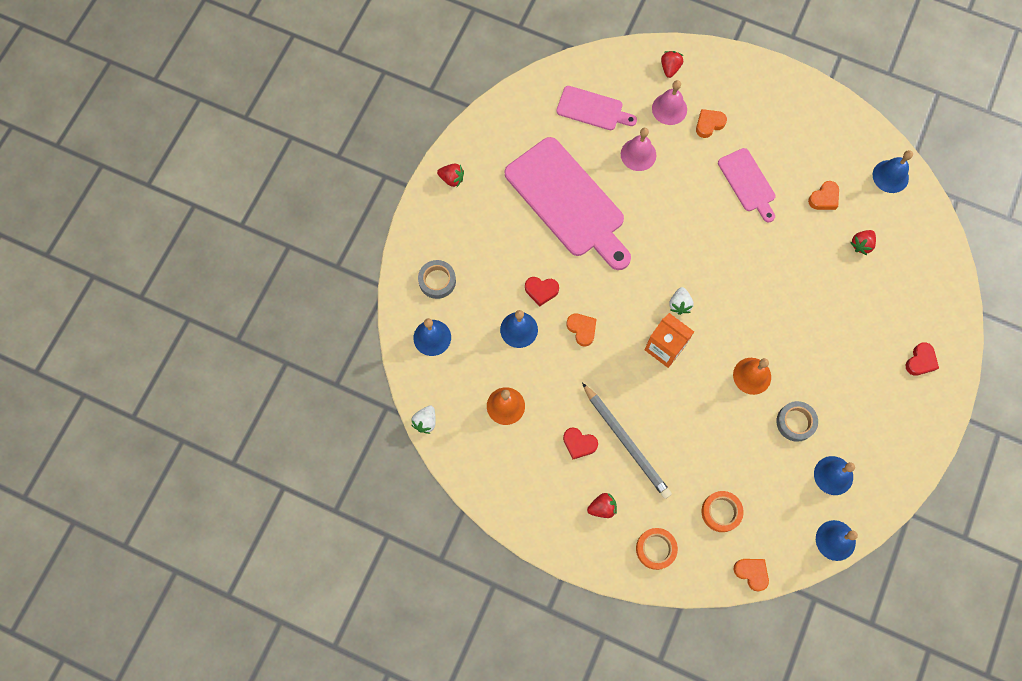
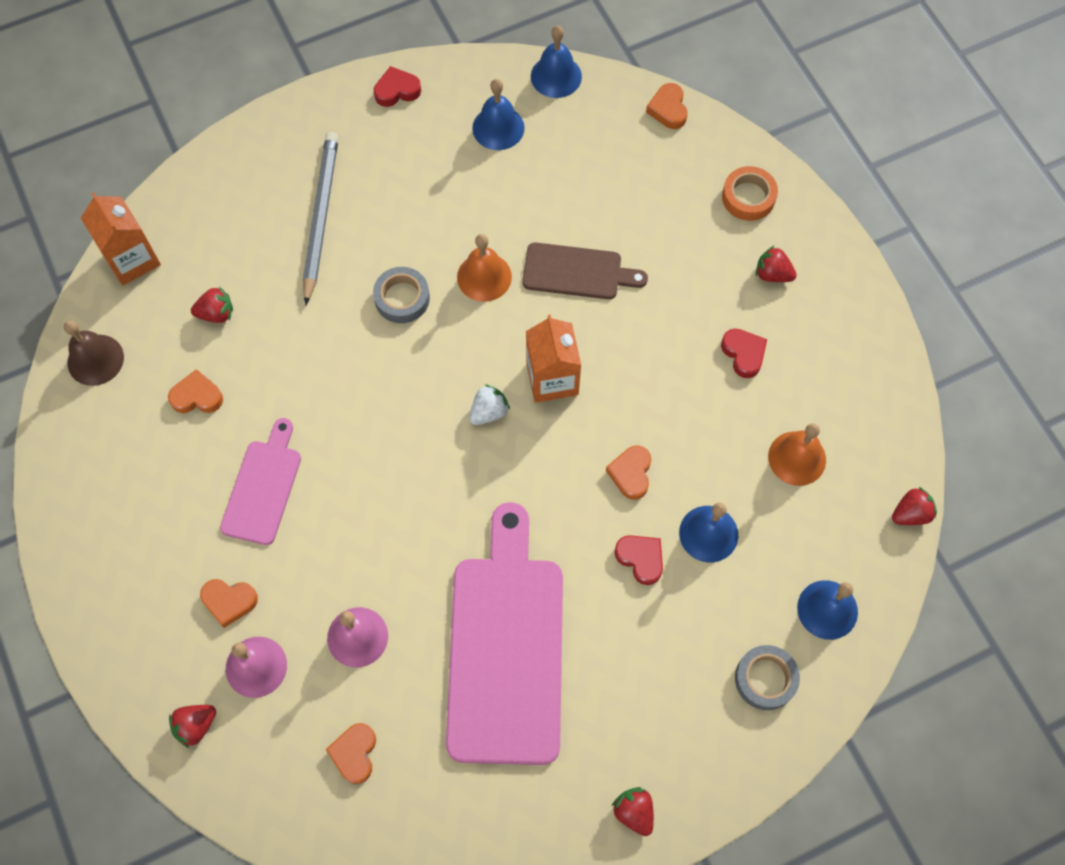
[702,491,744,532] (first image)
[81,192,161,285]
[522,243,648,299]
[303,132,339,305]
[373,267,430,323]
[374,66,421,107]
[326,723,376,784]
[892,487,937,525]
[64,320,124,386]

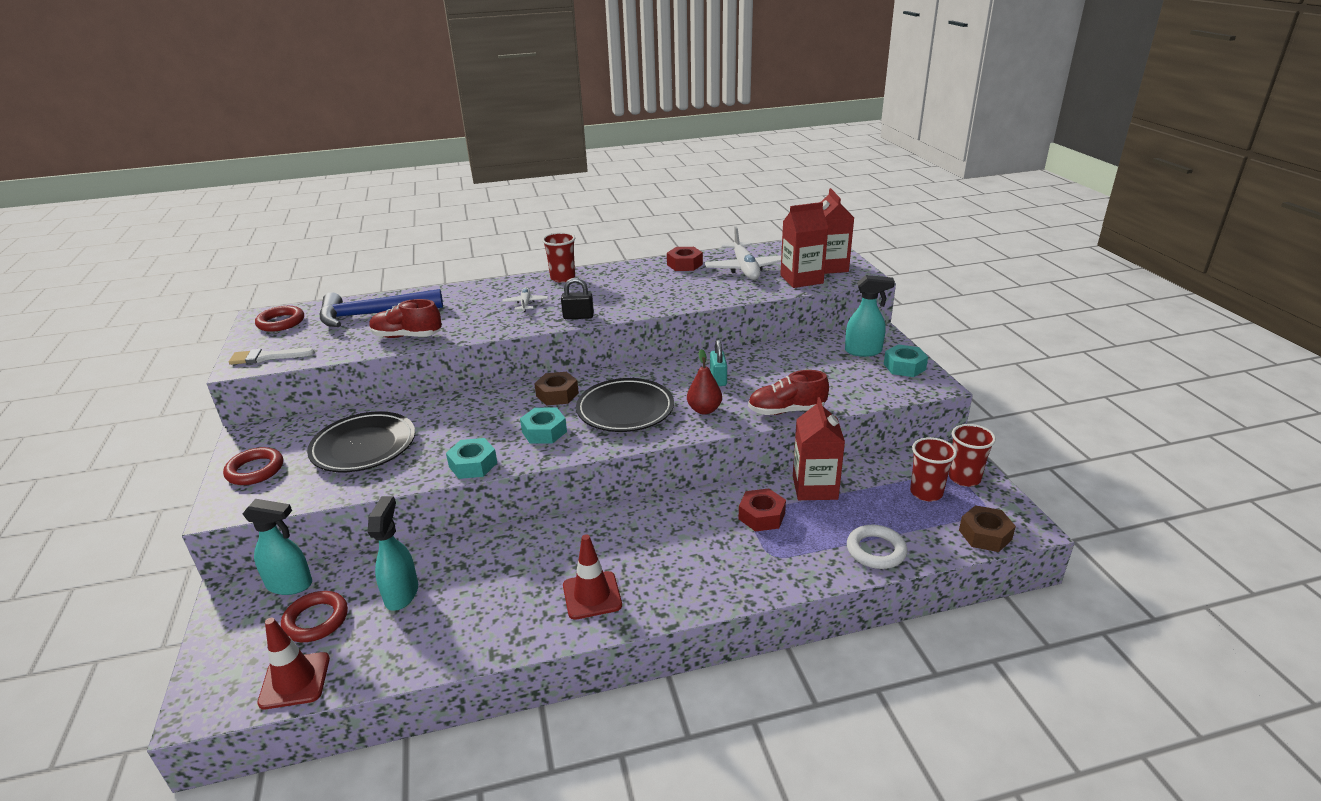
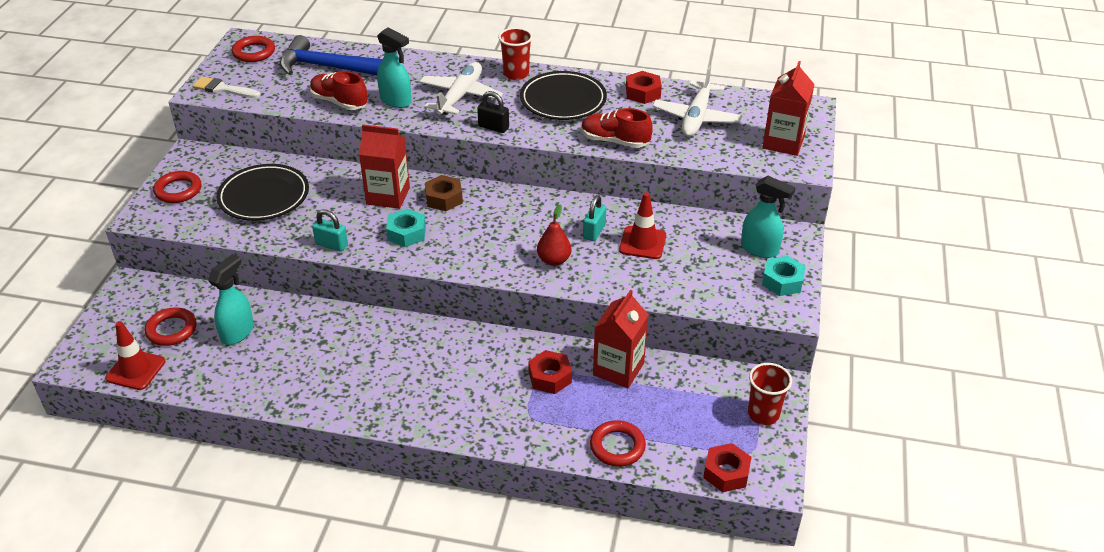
[910,437,957,501] (first image)
[377,27,412,108]
[619,192,666,259]
[520,71,607,120]
[581,108,653,148]
[359,124,410,209]
[312,209,348,252]
[590,420,646,467]
[703,443,752,492]
[419,62,503,115]

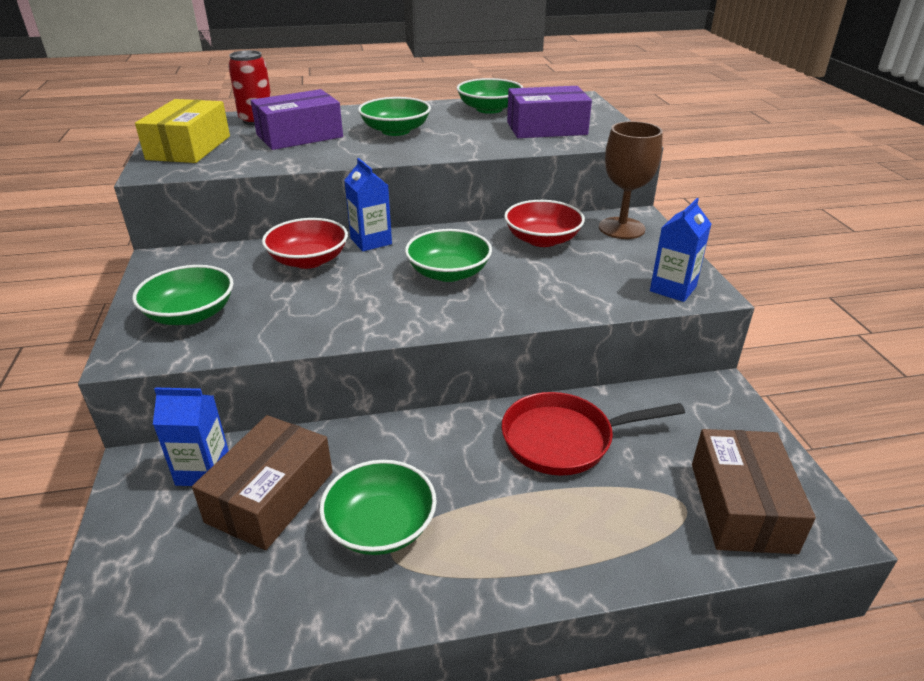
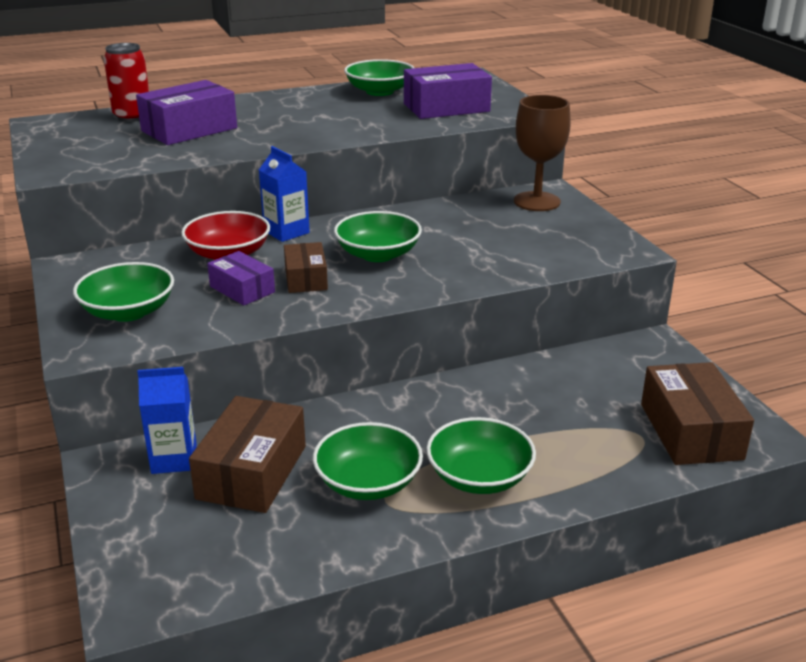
[135,99,230,163] (first image)
[501,392,685,476] (first image)
[504,200,585,247] (first image)
[650,198,711,302] (first image)
[207,251,275,305]
[284,242,328,293]
[426,417,536,494]

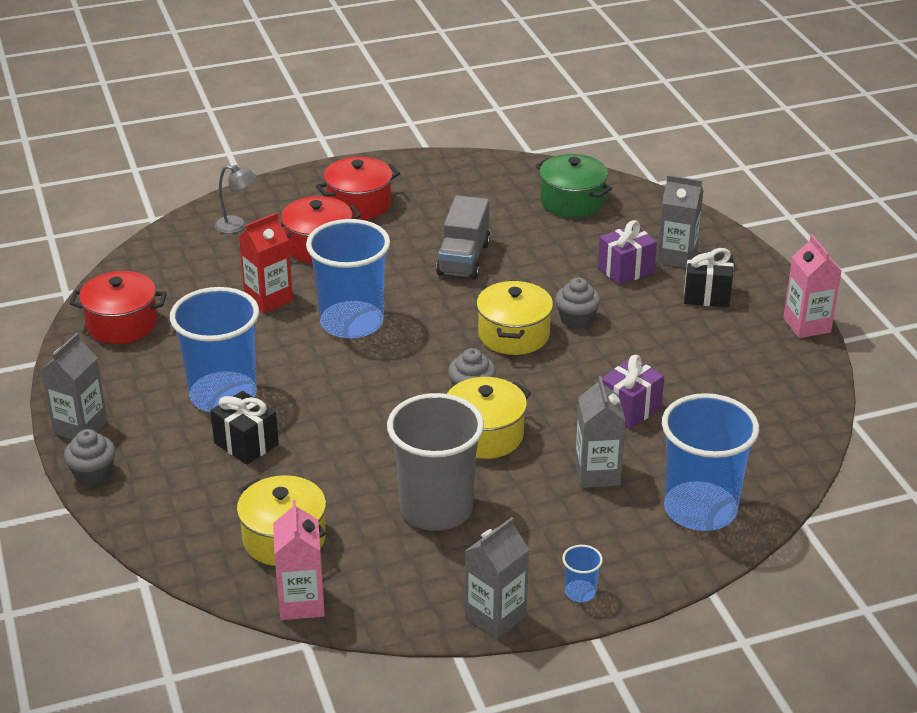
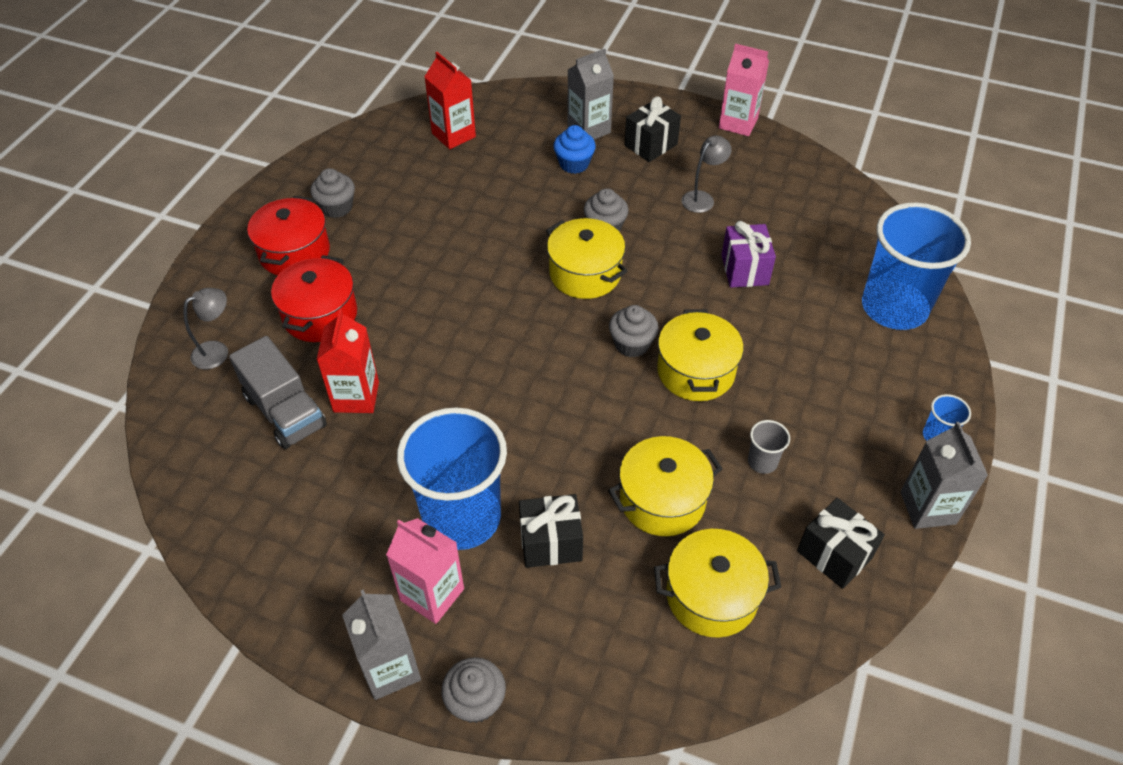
[69,271,167,344] (first image)
[306,219,390,339] (first image)
[575,376,626,488] (first image)
[310,168,355,218]
[608,436,723,536]
[682,136,732,213]
[797,498,885,589]
[386,518,464,624]
[229,336,327,449]
[424,52,476,149]
[553,125,596,174]
[748,420,790,474]

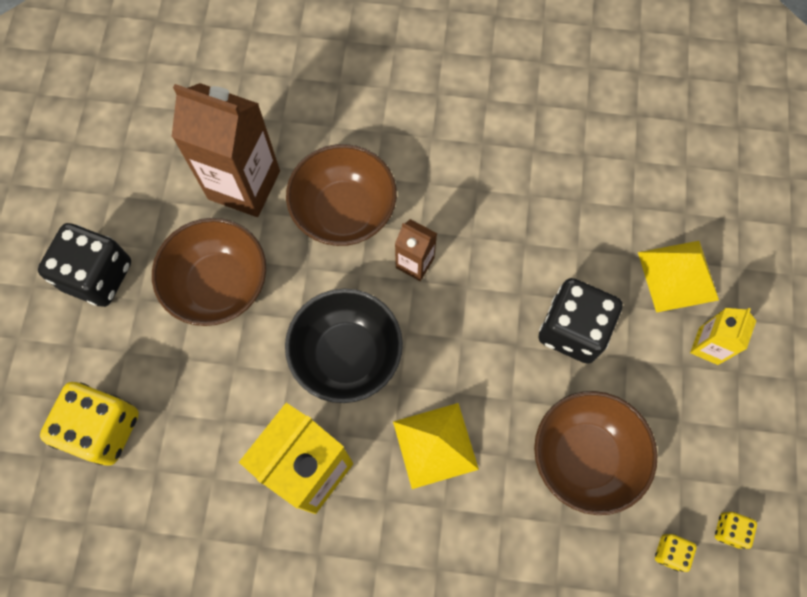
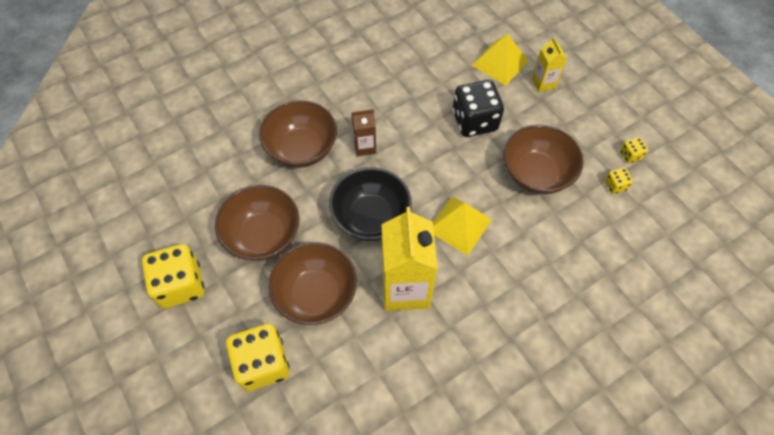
[172,83,280,217] (first image)
[268,242,357,325]
[142,244,204,308]

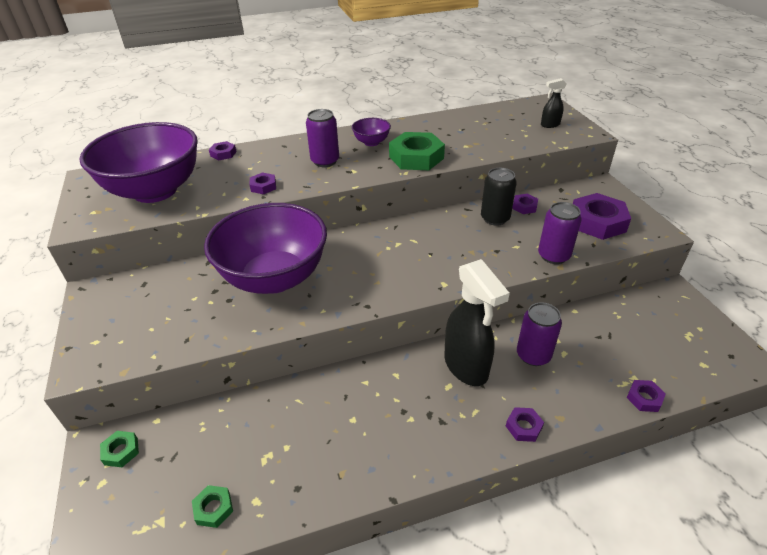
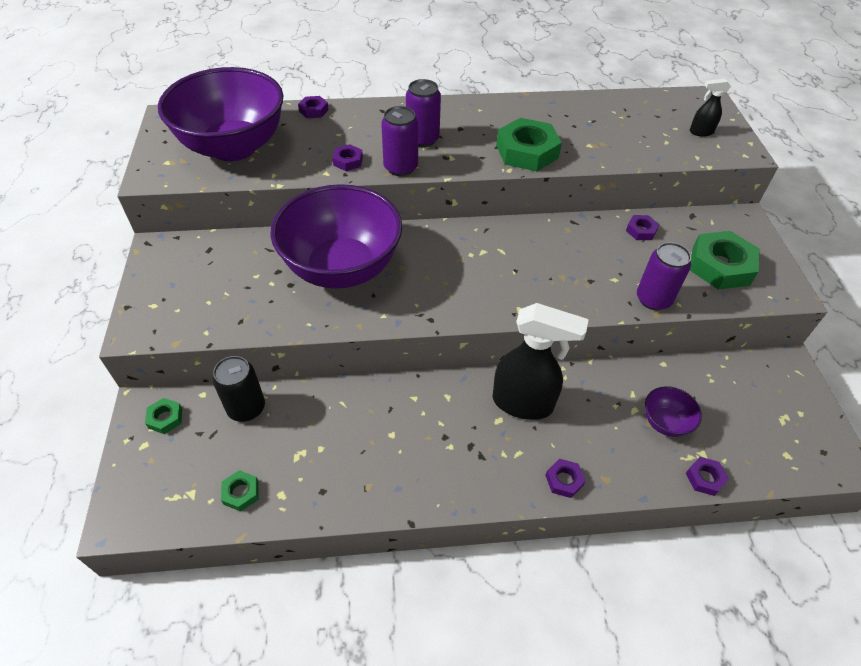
[645,386,702,437]
[212,356,265,422]
[381,106,418,176]
[690,231,760,290]
[493,303,589,420]

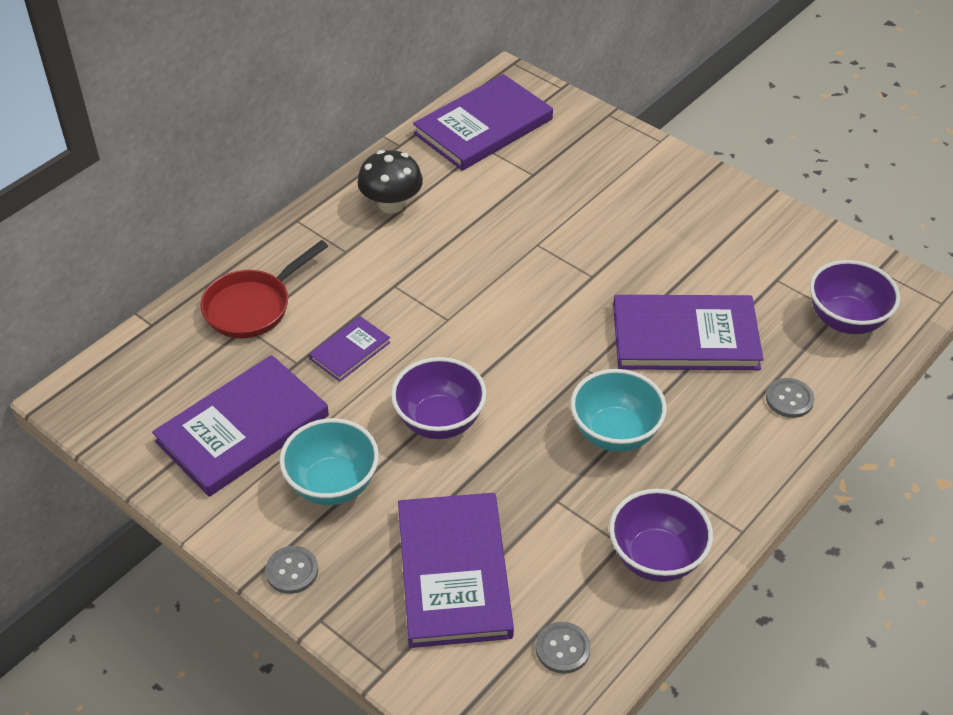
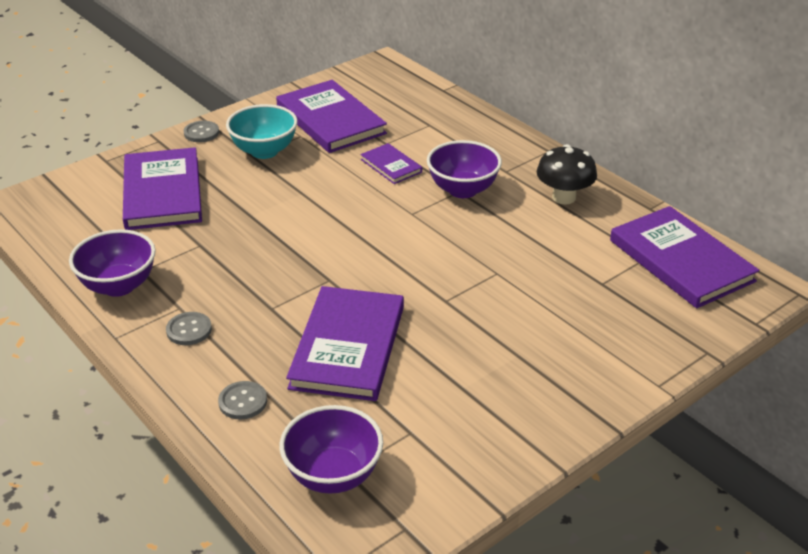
[200,240,328,338] (first image)
[570,369,667,452] (first image)
[427,140,502,198]
[166,312,212,345]
[123,147,202,230]

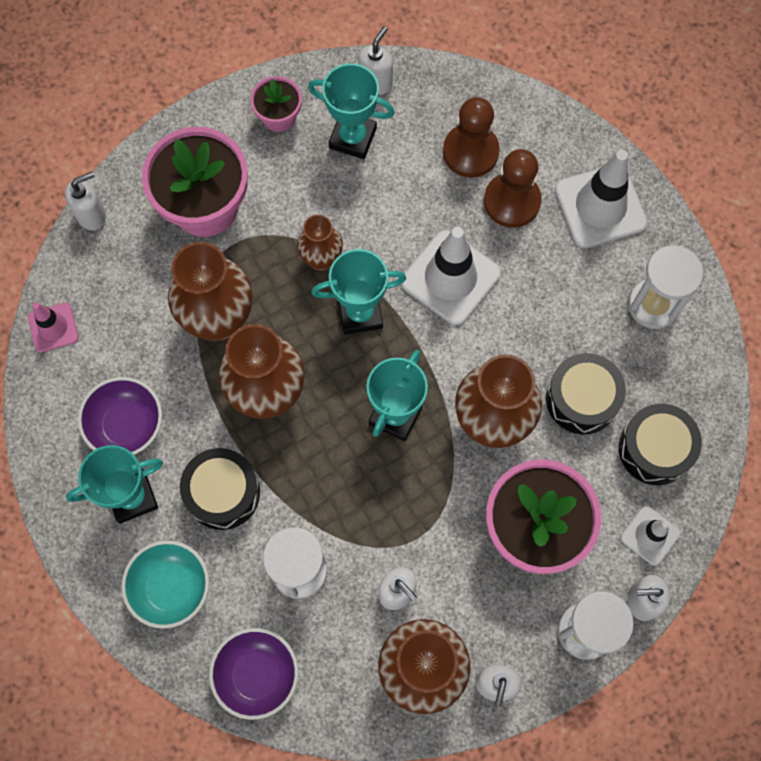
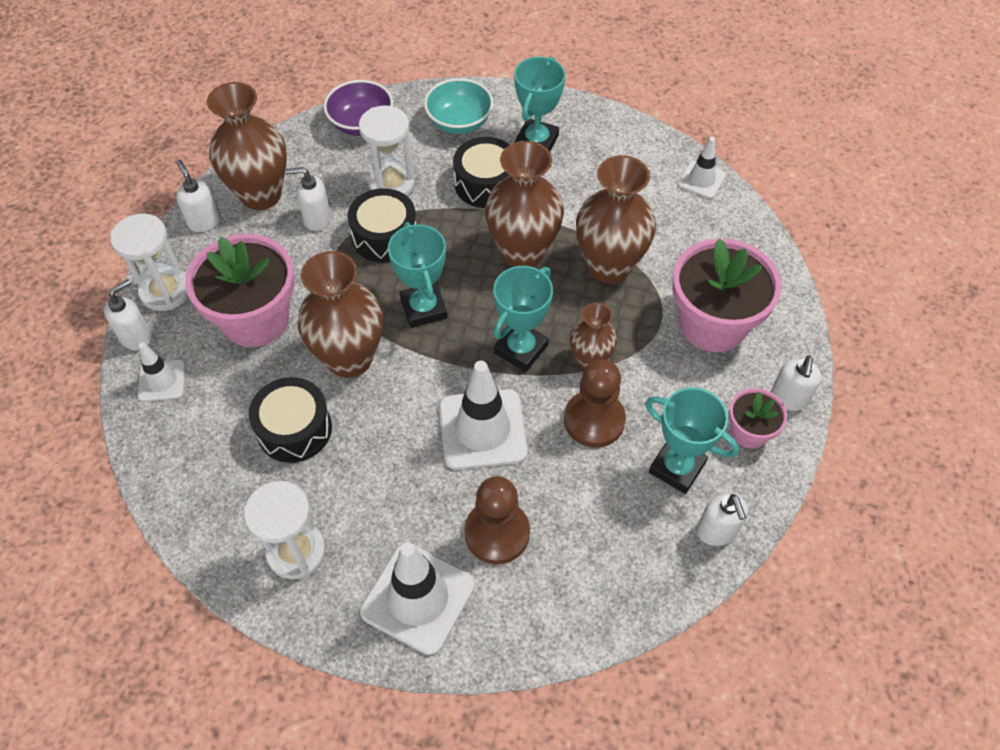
[78,377,162,455] (first image)
[771,355,822,411]
[564,359,626,447]
[348,188,416,263]
[678,137,726,199]
[645,387,739,494]

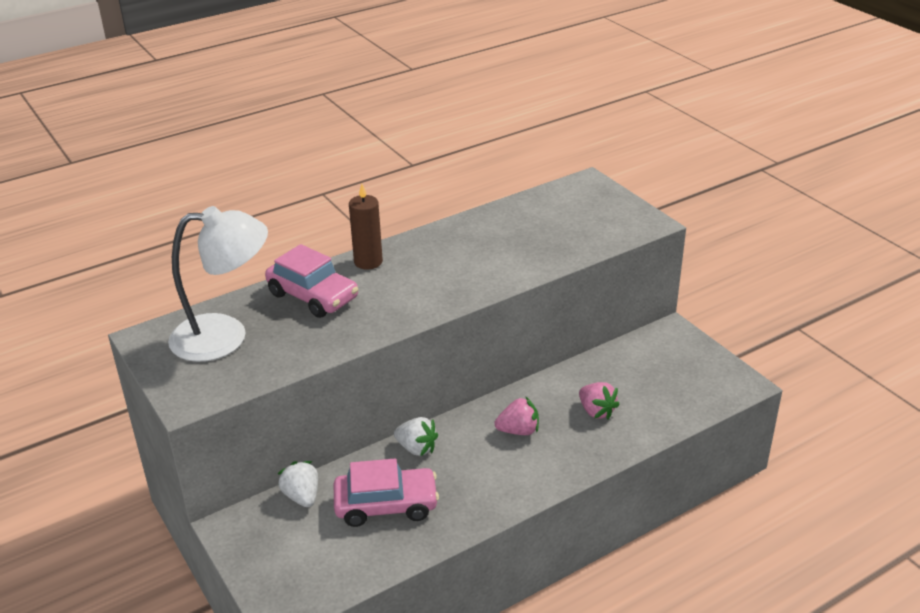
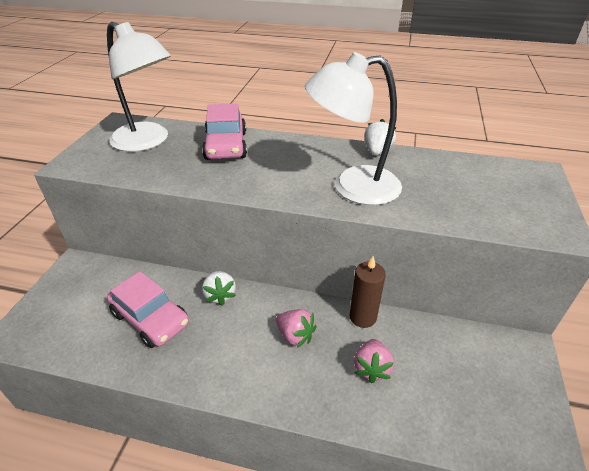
[305,52,402,205]
[364,119,396,156]
[350,256,386,328]

